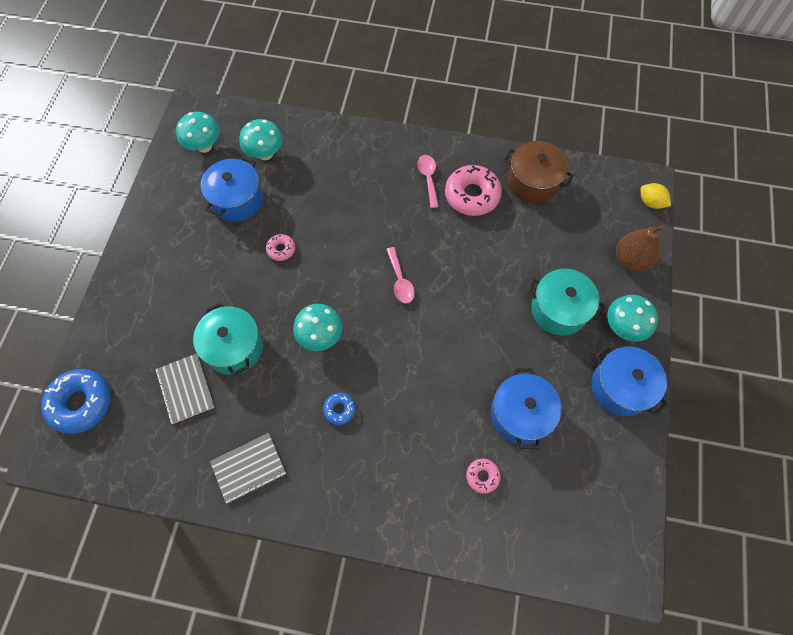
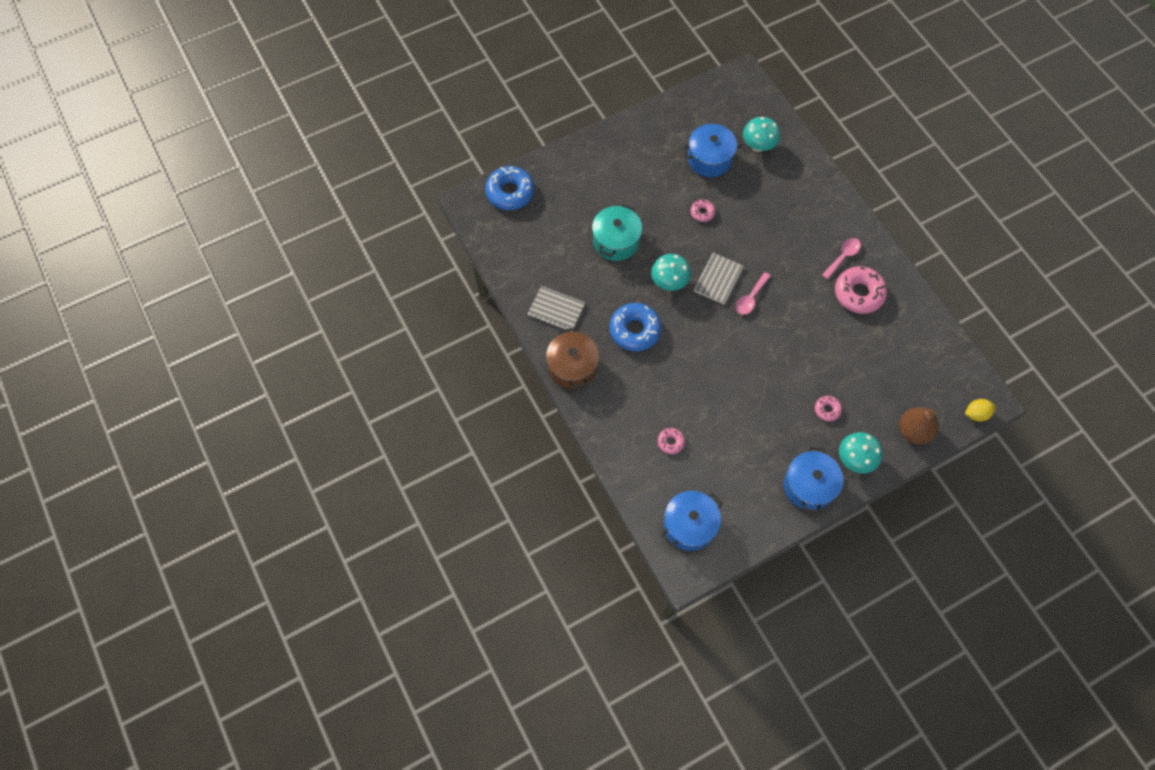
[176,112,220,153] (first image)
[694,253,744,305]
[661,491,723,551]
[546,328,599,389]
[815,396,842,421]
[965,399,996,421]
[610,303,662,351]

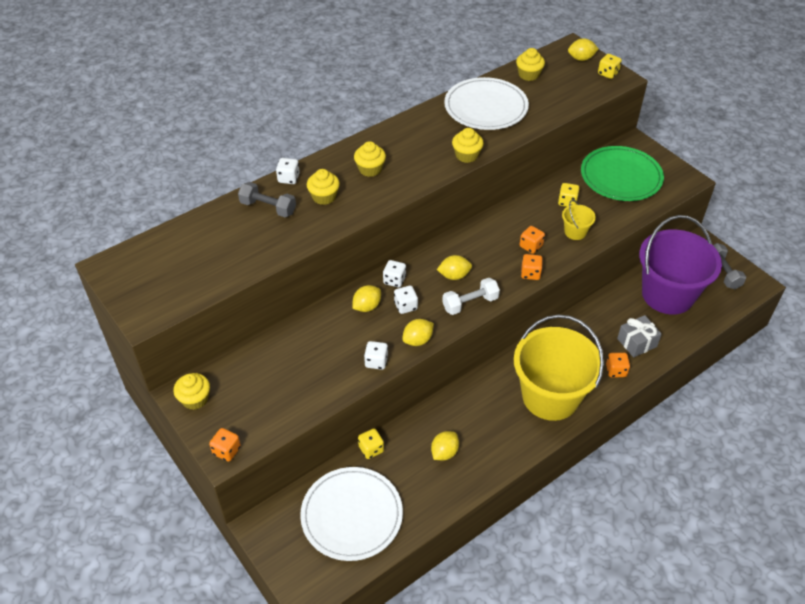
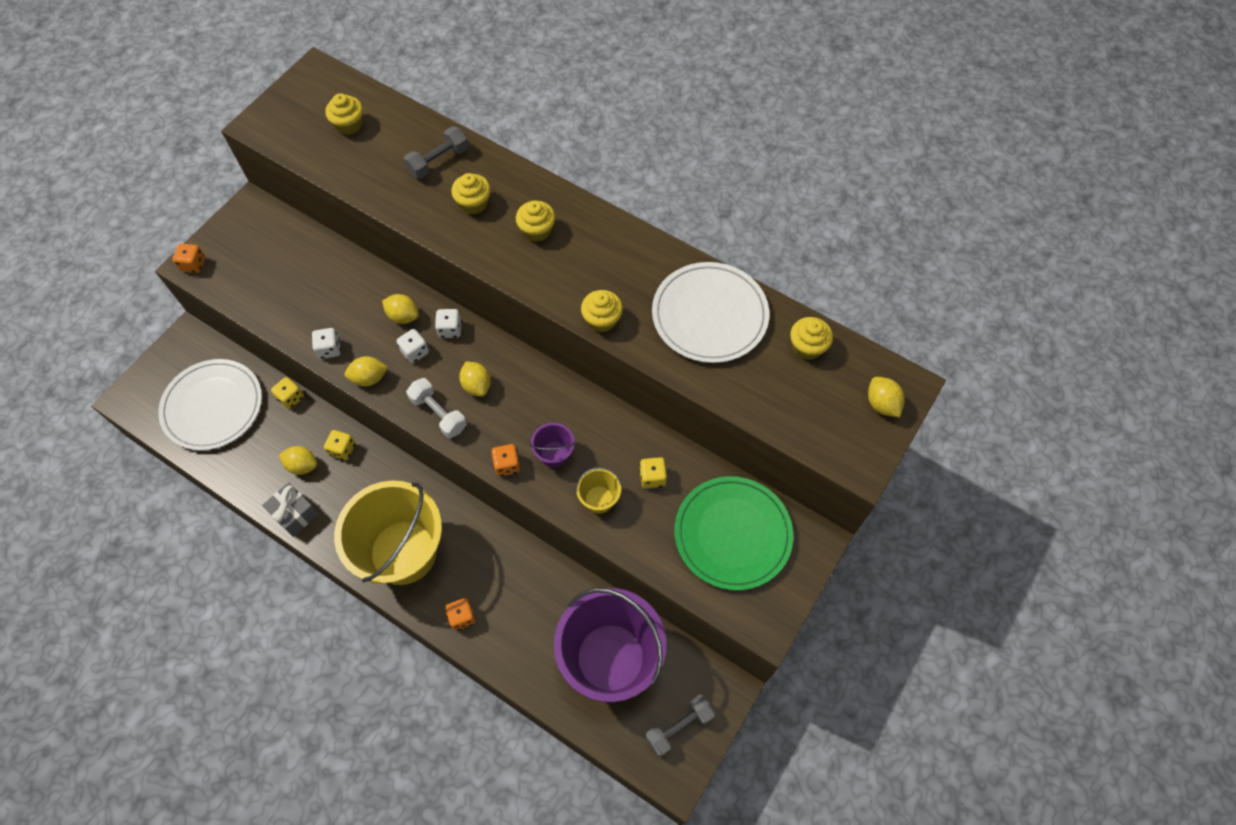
[276,158,300,184] (first image)
[325,93,363,135]
[324,430,355,460]
[262,482,319,537]
[530,423,575,468]
[404,126,469,179]
[345,356,388,386]

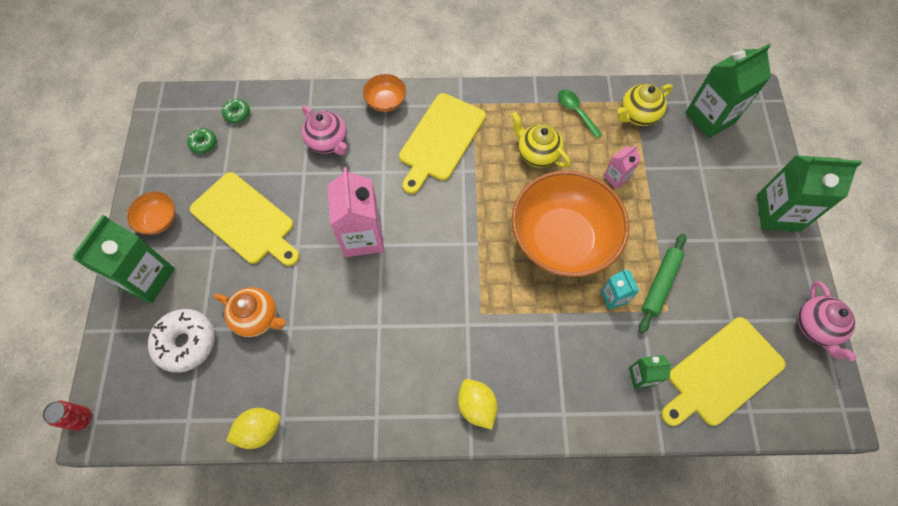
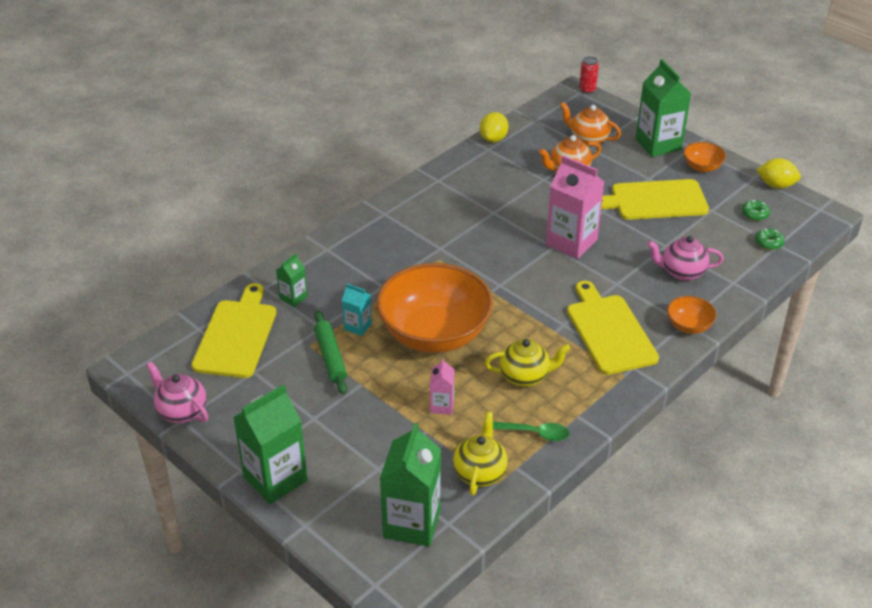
[756,158,801,189]
[560,102,621,146]

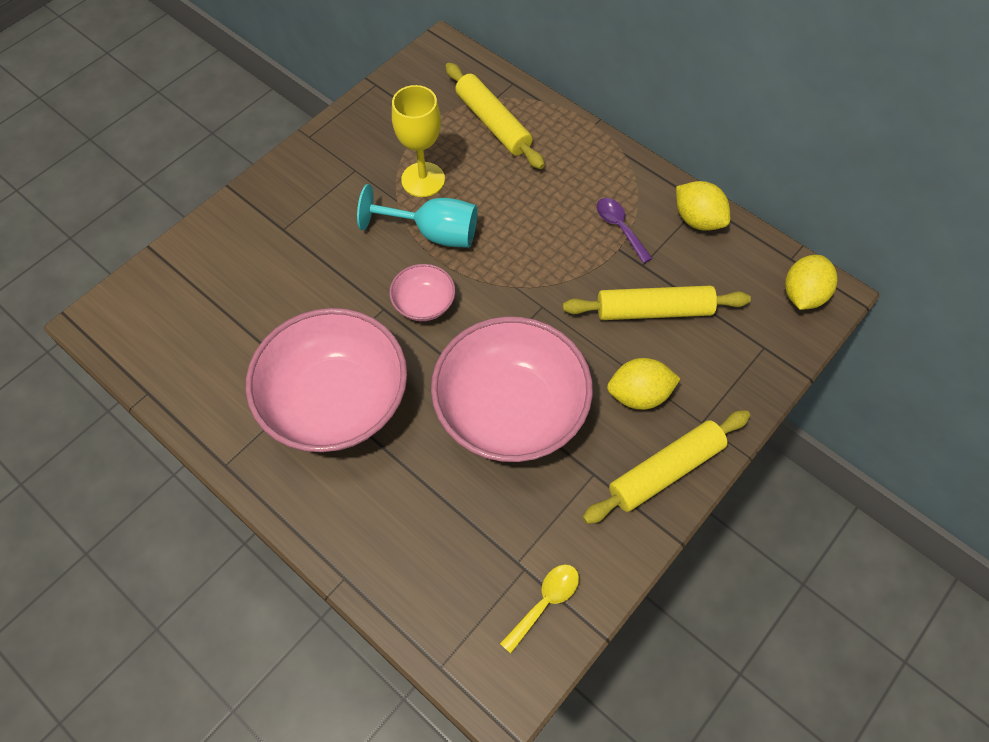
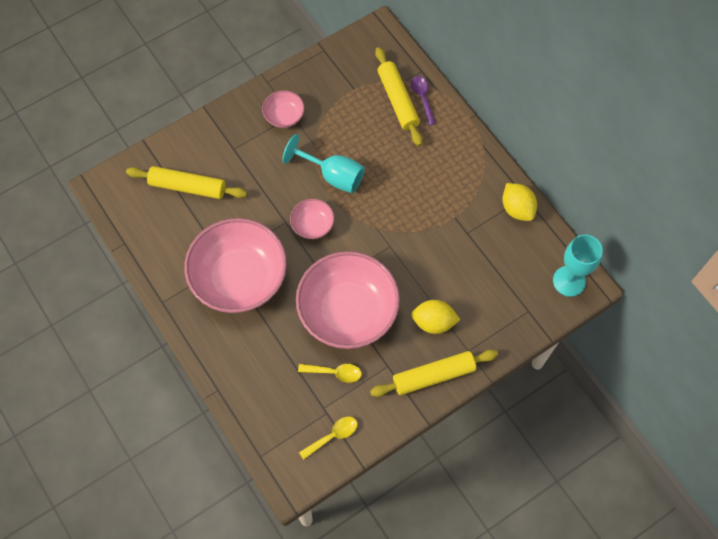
[392,85,445,197] (first image)
[262,90,305,128]
[298,364,362,383]
[126,166,247,199]
[411,76,436,125]
[553,235,603,297]

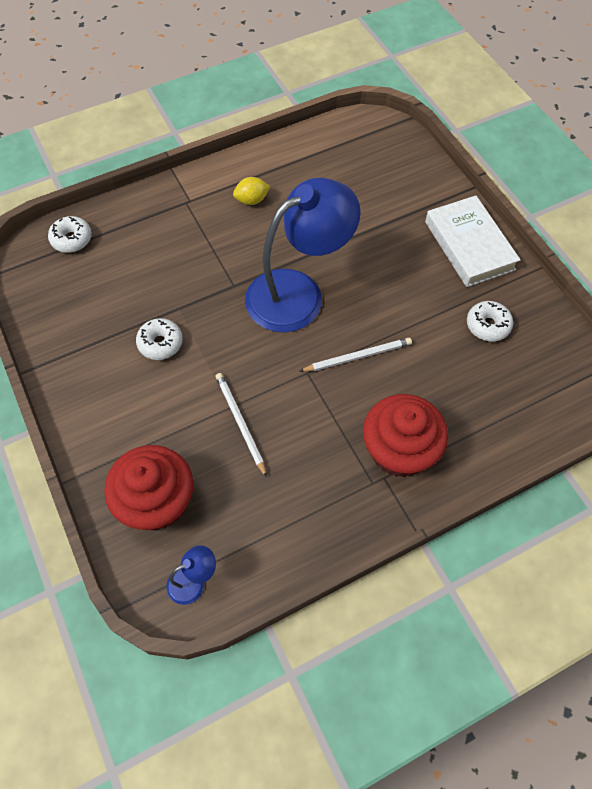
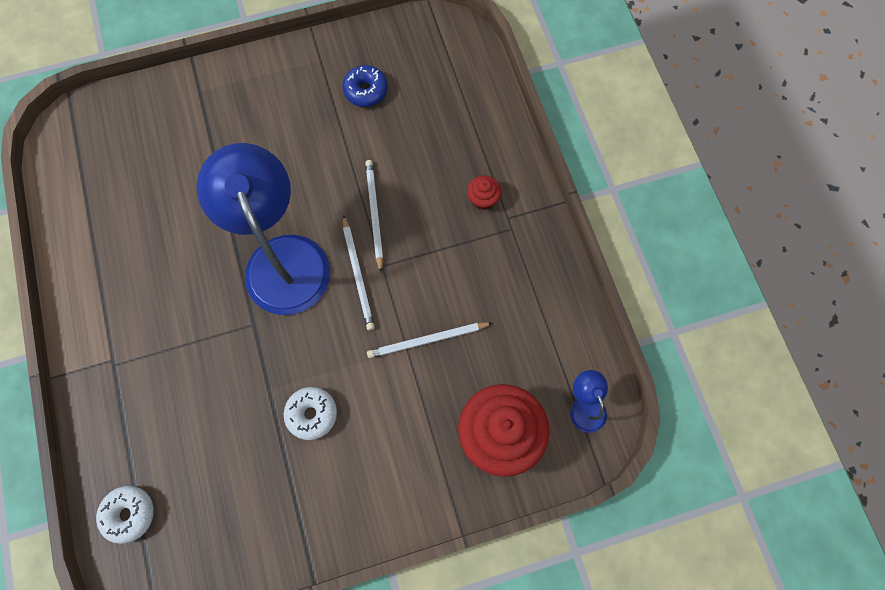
[233,177,271,205] (first image)
[425,196,521,287] (first image)
[343,215,375,330]
[342,65,388,107]
[467,175,501,210]

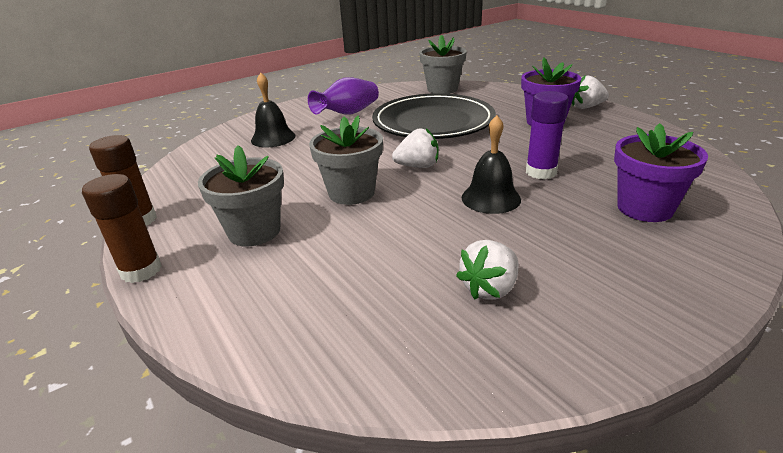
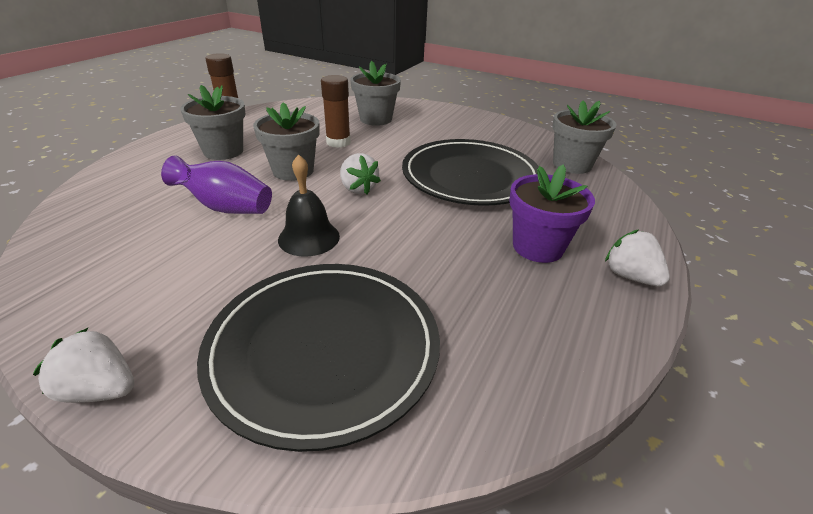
[526,91,568,179] (first image)
[321,75,351,148]
[161,155,272,214]
[33,328,134,403]
[350,61,401,126]
[197,264,440,452]

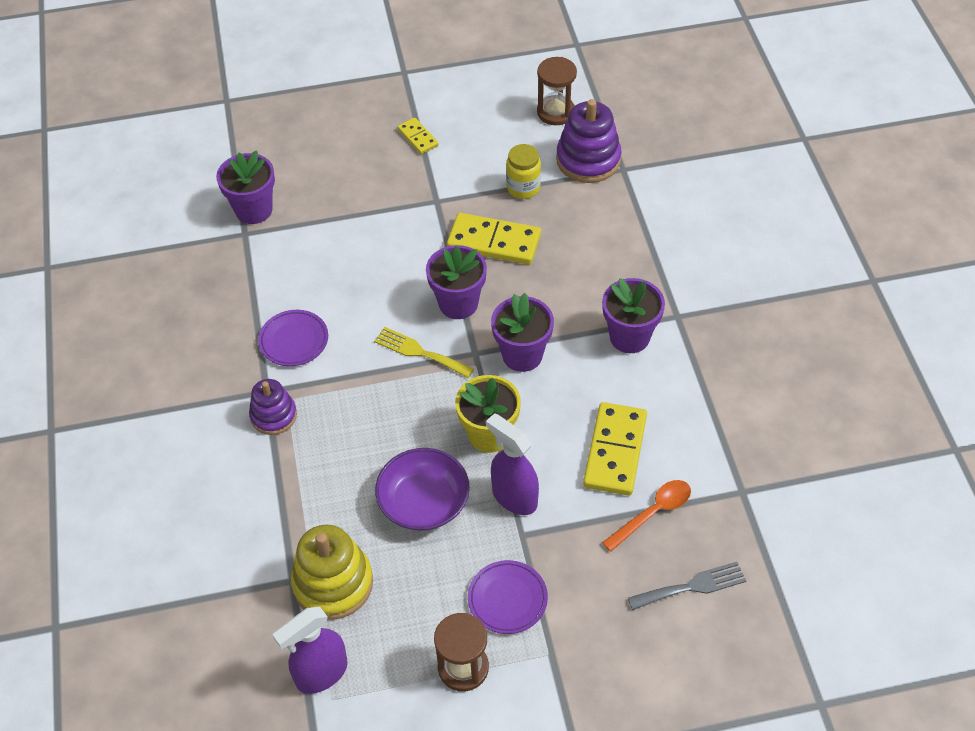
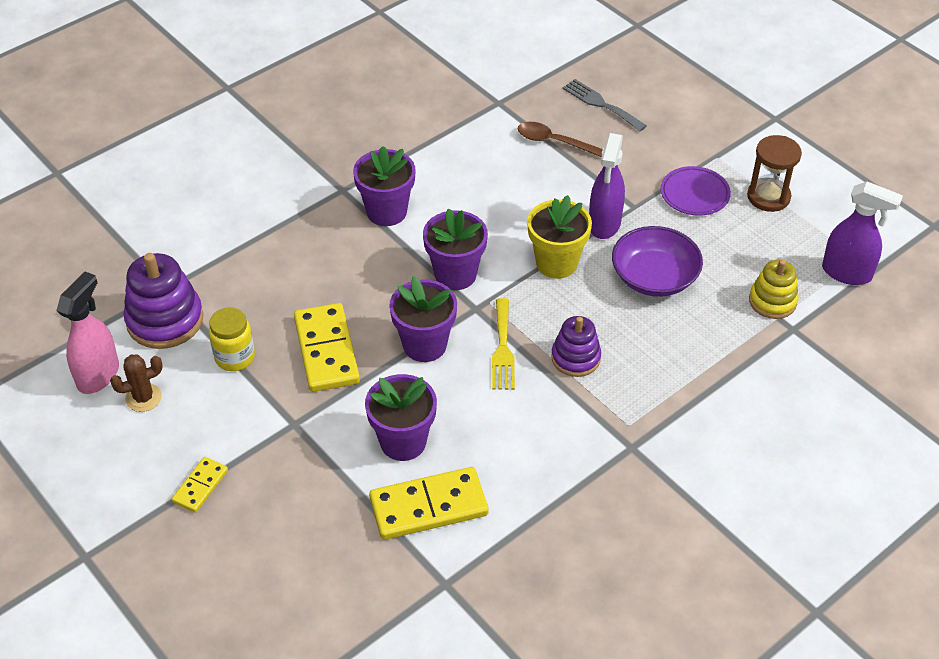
[258,310,328,366] (first image)
[110,354,163,412]
[365,374,437,461]
[551,316,601,377]
[369,467,489,540]
[56,272,119,394]
[518,122,603,157]
[749,260,799,319]

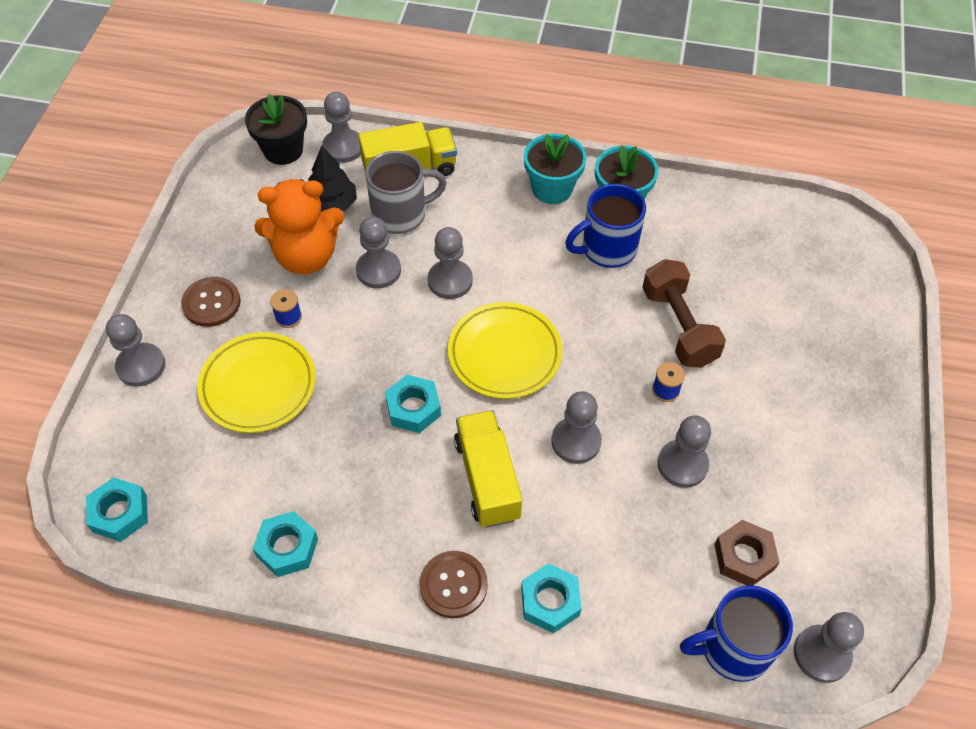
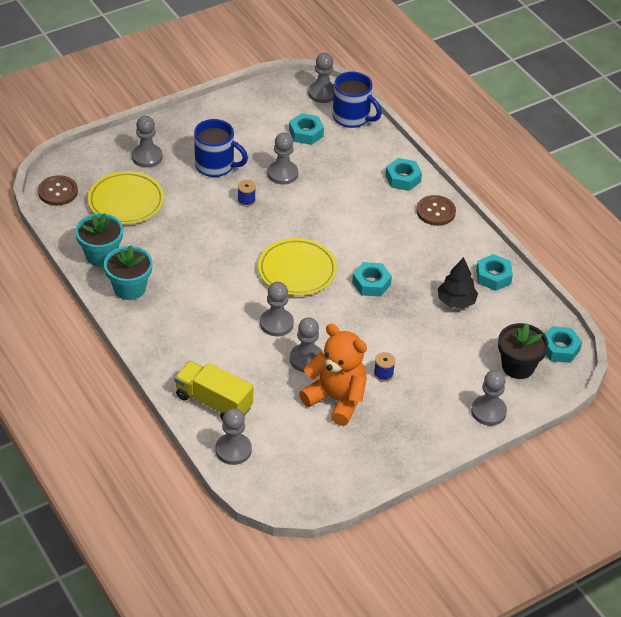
[365,151,447,234] (first image)
[454,410,522,528] (first image)
[642,259,726,368] (first image)
[38,175,78,206]
[88,171,164,225]
[498,323,548,379]
[438,257,478,309]
[75,213,123,267]
[132,116,162,168]
[194,119,248,177]
[289,113,324,145]

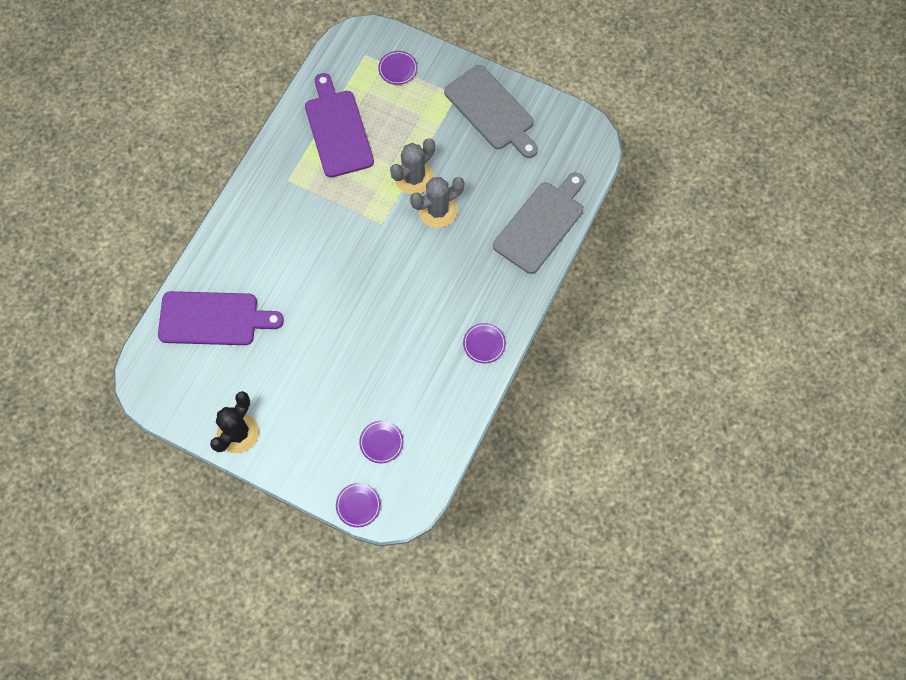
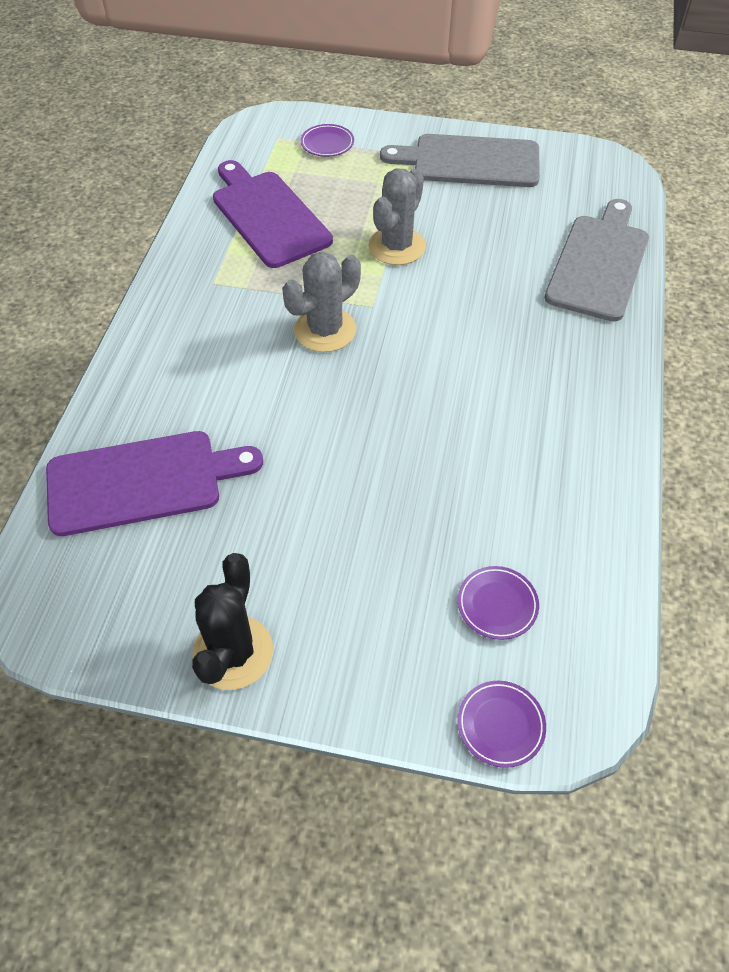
[463,323,506,363] (first image)
[282,252,361,352]
[380,134,540,187]

